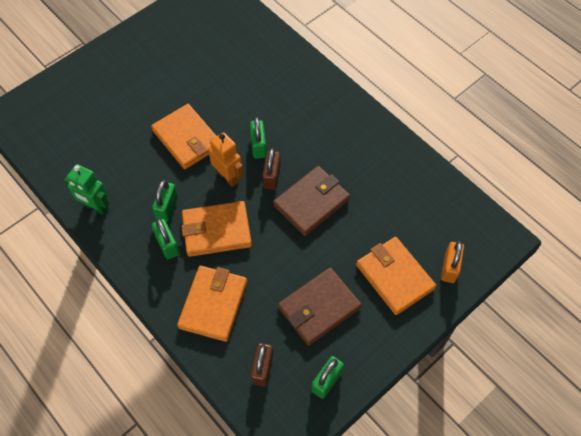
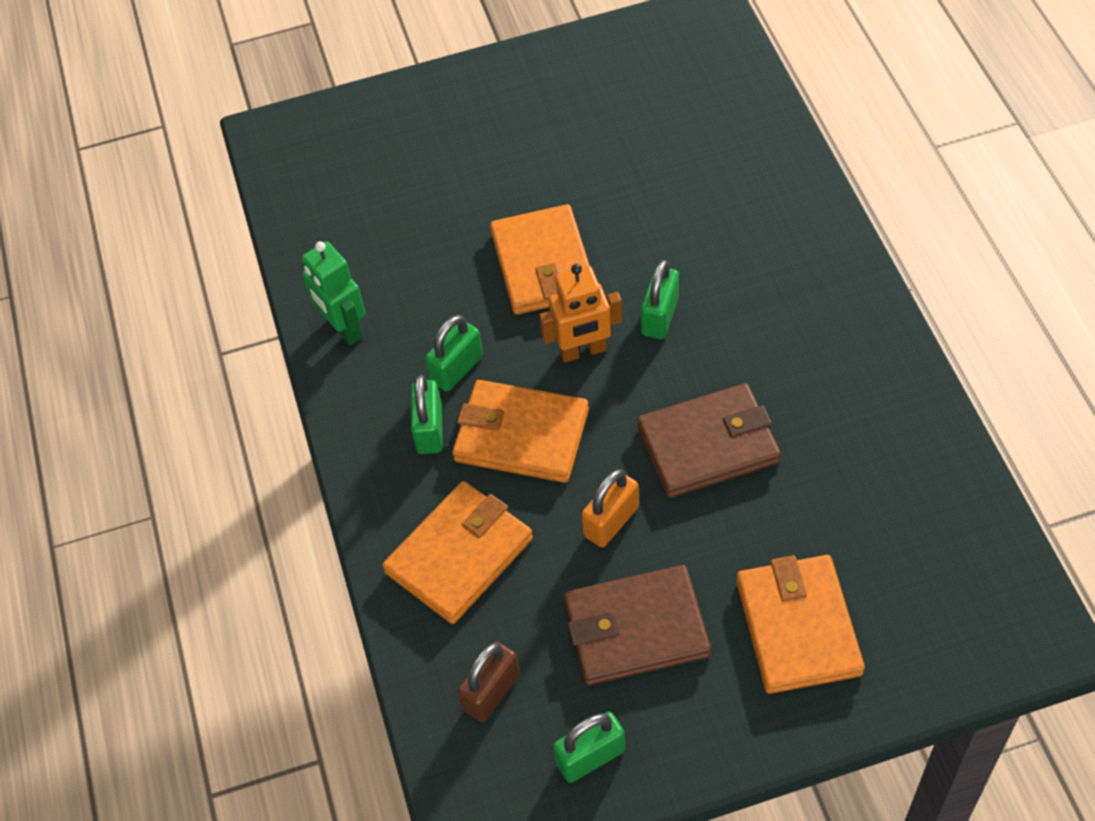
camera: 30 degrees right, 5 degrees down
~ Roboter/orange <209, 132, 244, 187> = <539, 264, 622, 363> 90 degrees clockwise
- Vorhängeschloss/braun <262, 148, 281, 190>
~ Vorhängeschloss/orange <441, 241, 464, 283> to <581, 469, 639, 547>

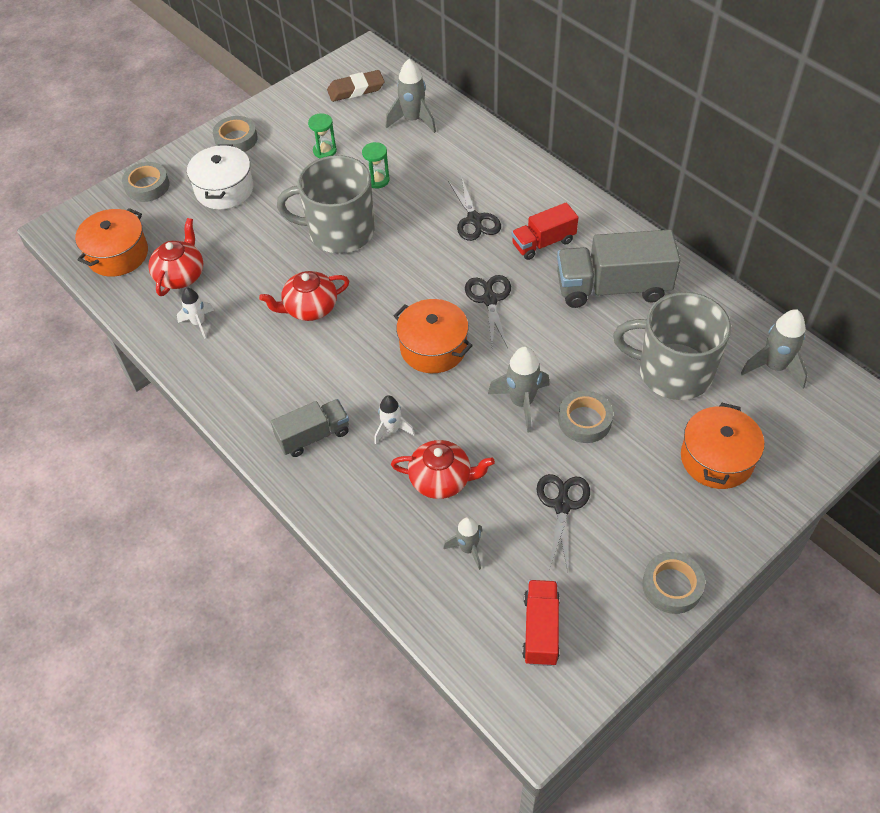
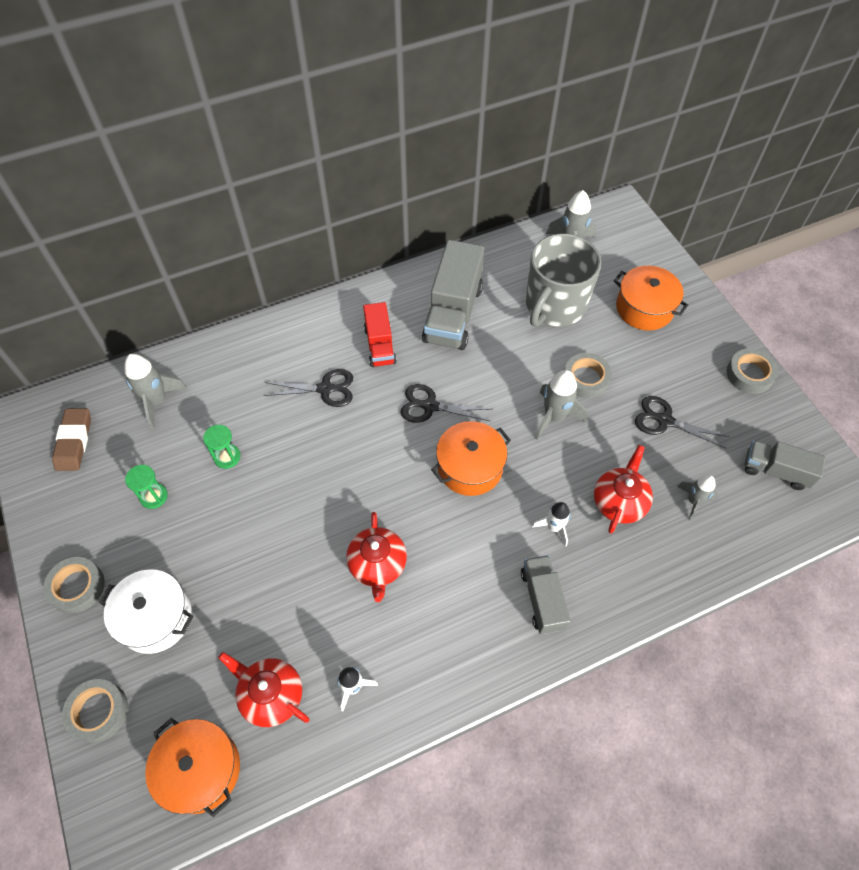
camera: 75 degrees left, 5 degrees up
- Tasse/grau <277, 155, 375, 253>
~ Lastwagen/rot <522, 580, 560, 666> to Lastwagen/grau <745, 440, 825, 490>

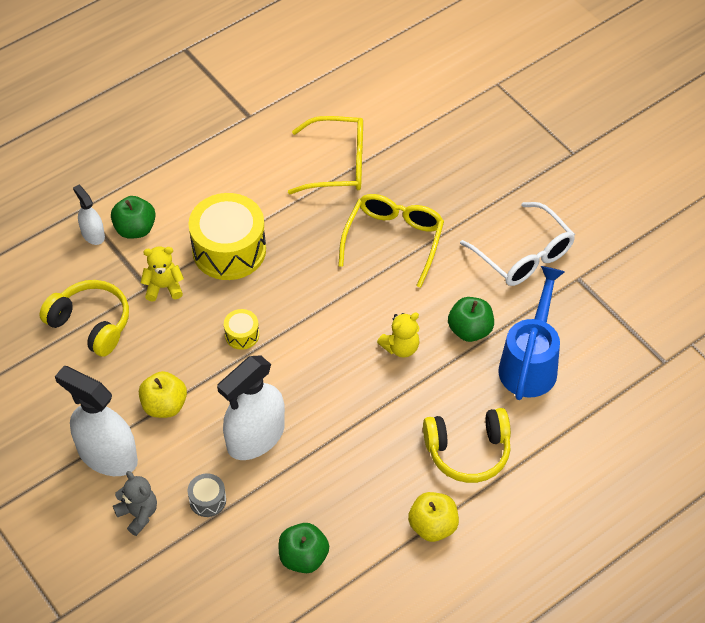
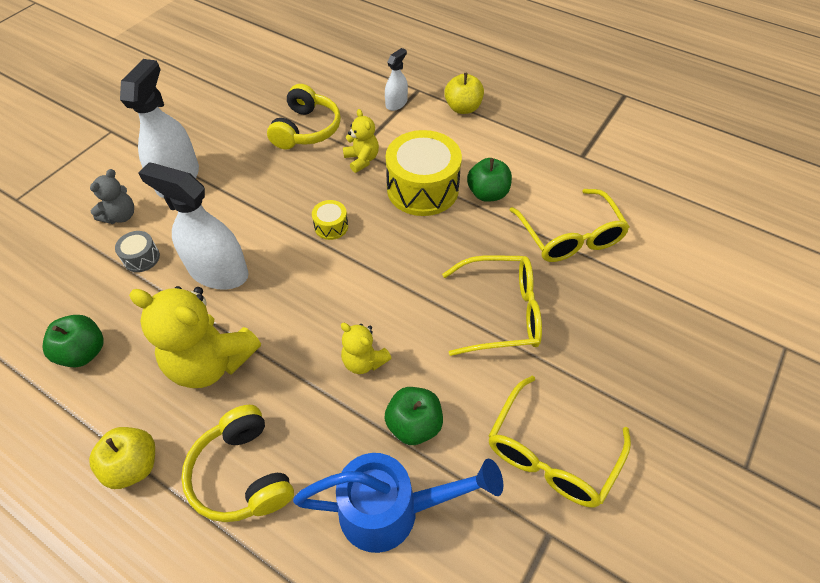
camera: 70 degrees right, 0 degrees up
~ Apfel/grün <111, 196, 156, 239> to <467, 158, 512, 202>
~ Brille/weiß <460, 202, 575, 286> to Brille/gelb <488, 376, 631, 508>
~ Apfel/gelb <139, 371, 187, 418> to <444, 73, 484, 114>
+ Teddybär/gelb <129, 286, 261, 388>

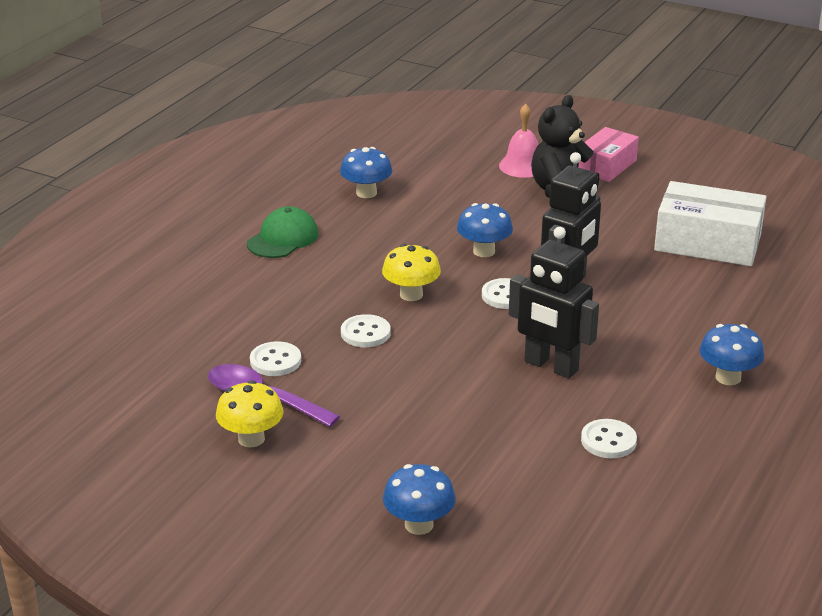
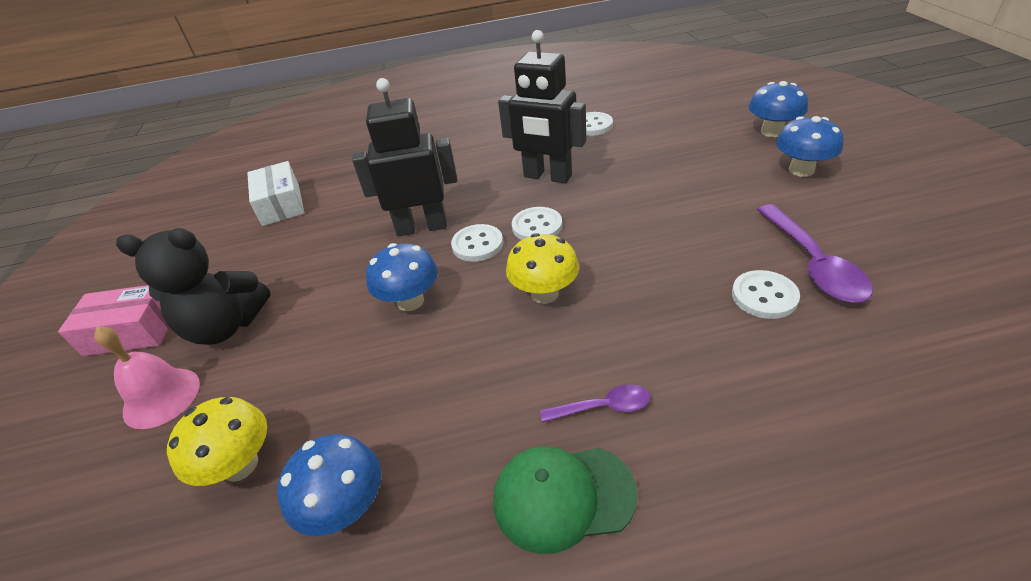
camera: 125 degrees left, 10 degrees up
~ Schachtel/weiß <654, 181, 766, 266> = <247, 161, 304, 226> x0.64
~ Roboter/schwarz <509, 227, 599, 378> = <498, 30, 586, 184> 120 degrees clockwise
~ Knopf/weiß <341, 314, 391, 347> to <512, 207, 562, 240>
~ Pilz/blau <699, 324, 764, 385> to <776, 116, 843, 177>
~ Pilz/gelb <216, 380, 283, 447> to <167, 397, 267, 486>
+ Löffel/lila <540, 384, 650, 423>

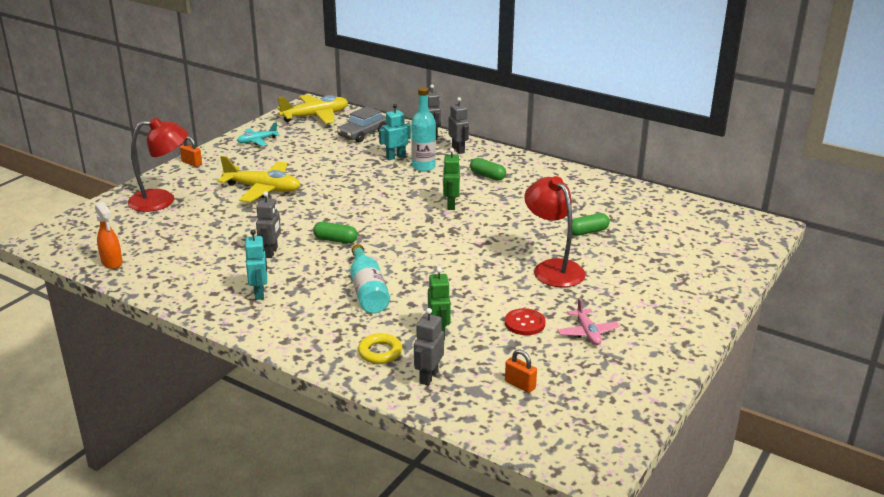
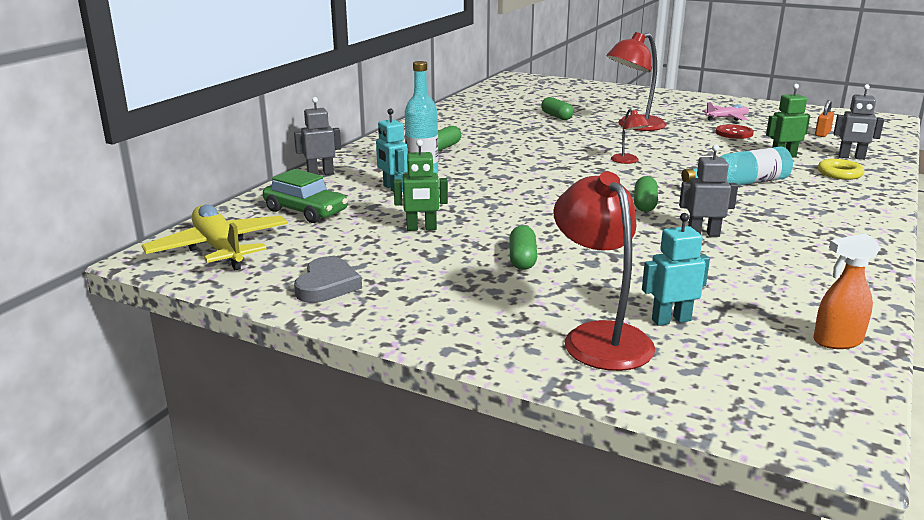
camera: 95 degrees left, 5 degrees down
- Roboter/grau <448, 97, 469, 154>
~ Auto/grau <337, 106, 387, 142> to Auto/grün <263, 169, 348, 223>
~ Flugzeug/türkis <237, 122, 279, 146> to Herz/grau <294, 256, 362, 303>
- Vorhängeschloss/orange <180, 136, 202, 167>
~ Roboter/grün <443, 148, 460, 210> to <394, 140, 448, 231>
~ Flugzeug/gelb <218, 156, 300, 202> to Kapsel/grün <509, 225, 537, 270>
~ Sprühflasche/orange <95, 202, 123, 269> = <813, 233, 881, 349> 150 degrees counterclockwise
~ Roboter/türkis <245, 230, 267, 300> to <642, 213, 710, 326>
+ Lampe/rot <611, 109, 649, 164>

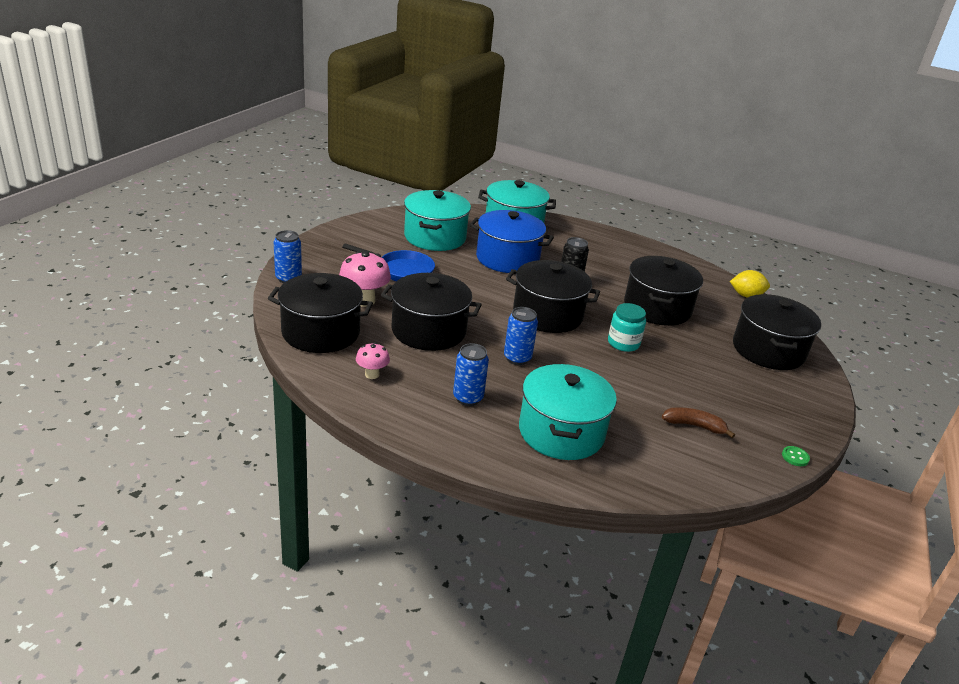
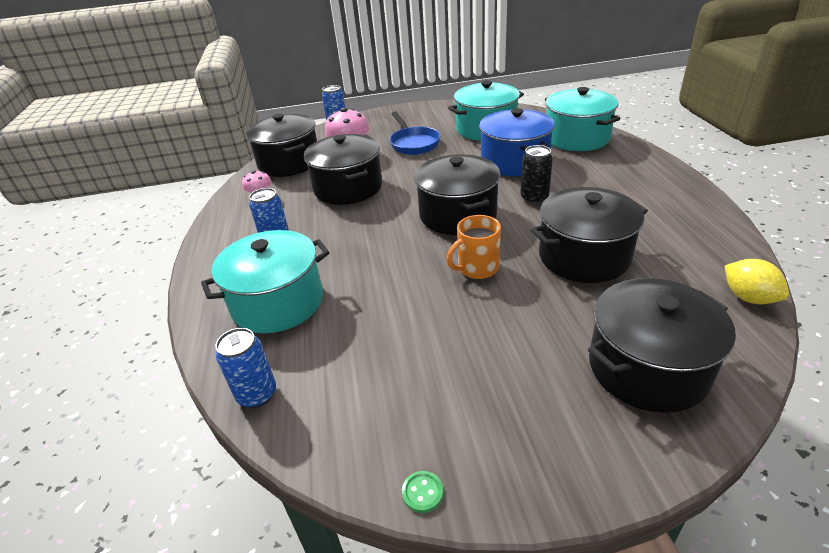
camera: 60 degrees right, 5 degrees up
~ Einmachglas/türkis <608, 303, 646, 352> to Tasse/orange <447, 215, 501, 279>
~ Dose/blau <504, 307, 538, 365> to <215, 328, 276, 408>
- Banane/braun <662, 408, 735, 438>

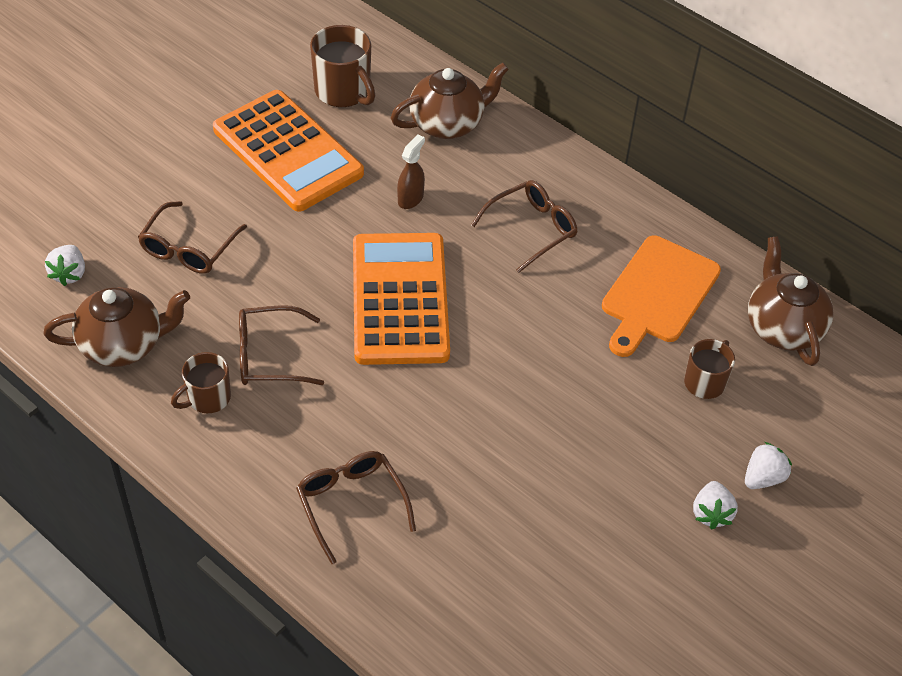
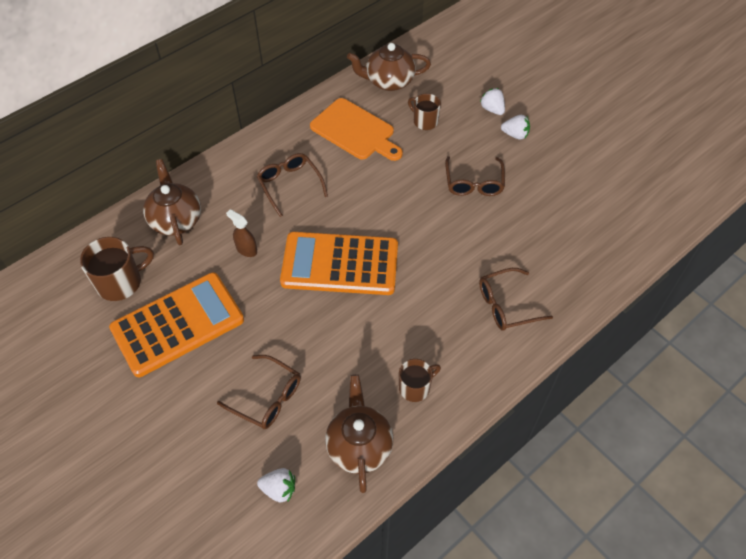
camera: 80 degrees left, 5 degrees up
~ Brille/braun <239, 305, 324, 385> to <445, 156, 505, 196>
~ Tasse/braun <171, 352, 231, 413> = <399, 359, 441, 402> 90 degrees counterclockwise

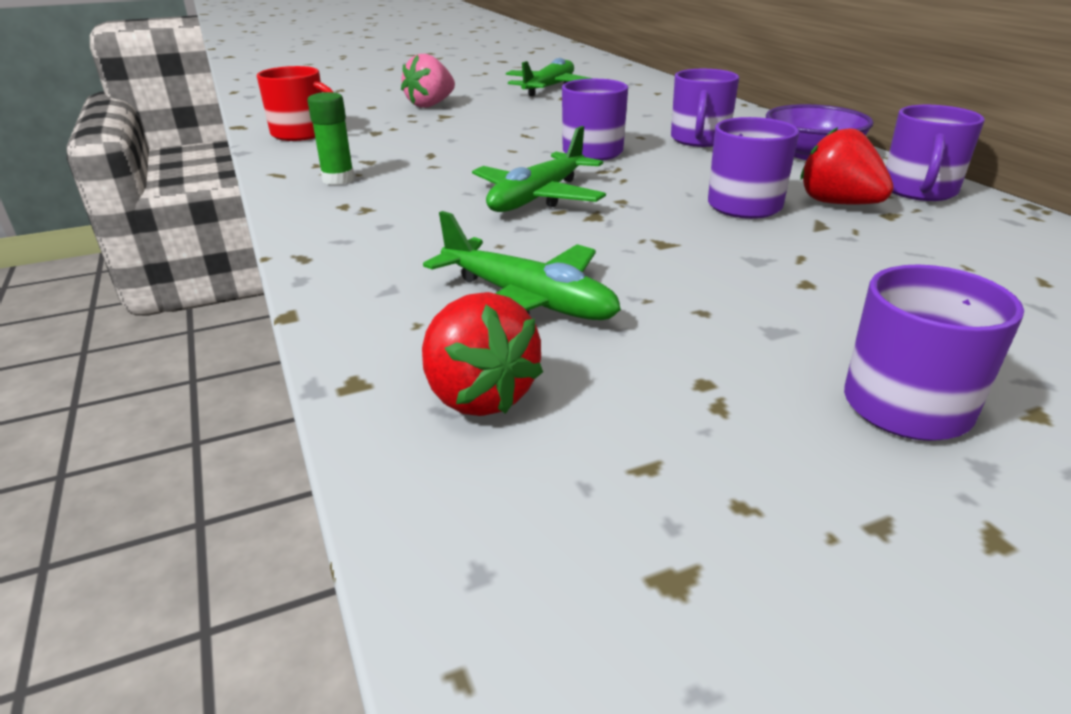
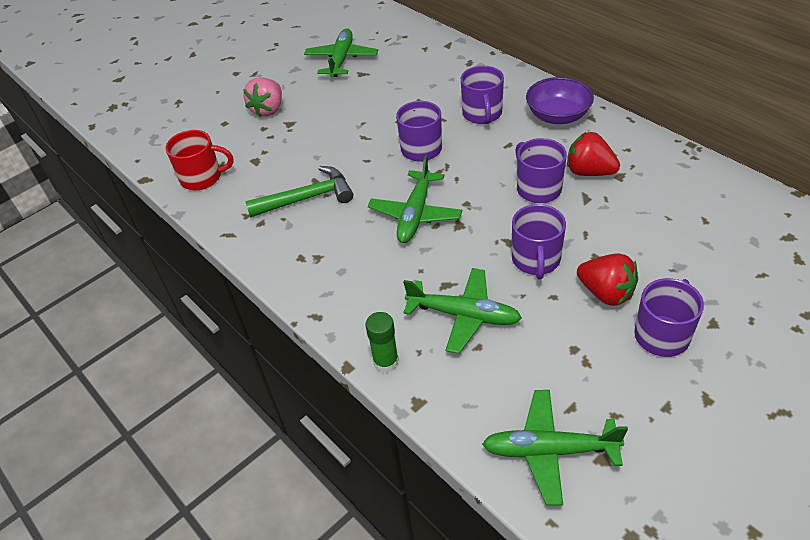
camera: 15 degrees left, 15 degrees up
~ Klebestift/grün <307, 92, 355, 185> to <365, 312, 399, 373>
~ Tasse/lila <886, 105, 985, 201> to <512, 204, 566, 279>
~ Erdbeere/rot <422, 292, 543, 416> to <577, 253, 638, 306>
+ Hammer/grün <245, 166, 353, 218>
+ Flugzeug/grün <482, 390, 628, 505>

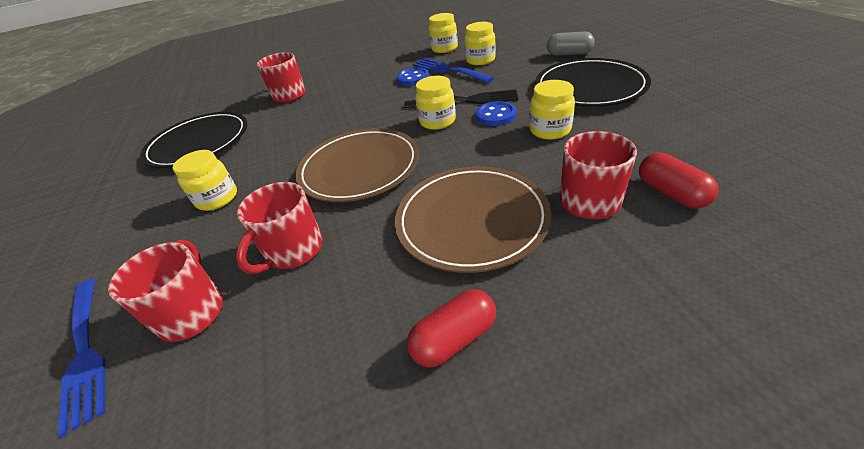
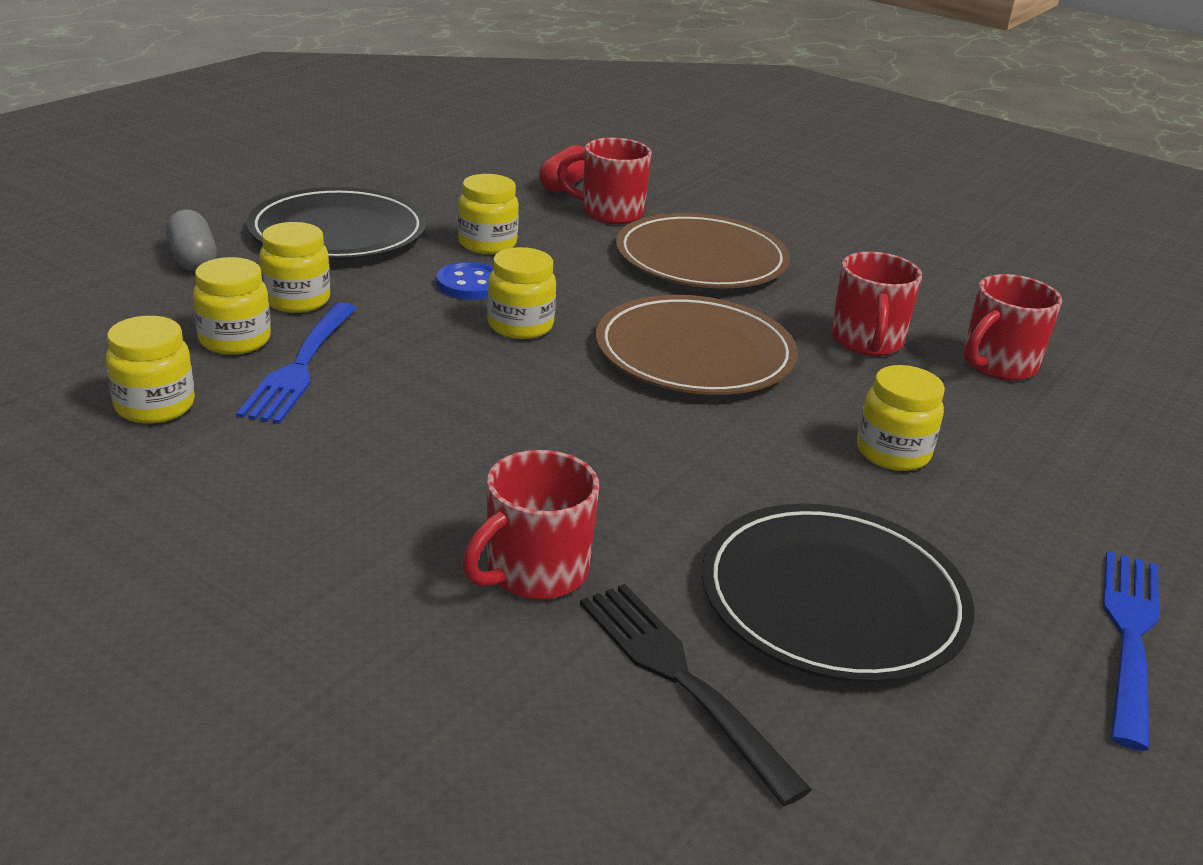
camera: 135 degrees left, 10 degrees down
- Knopf/blau <397, 68, 429, 86>
~ Gabel/schwarz <404, 89, 518, 108> to <580, 584, 812, 806>
~ Tasse/rot <236, 182, 323, 274> = <831, 252, 922, 356> 105 degrees clockwise
~ Gabel/blau <57, 279, 105, 438> to <1103, 551, 1159, 751>
- Kapsel/rot <407, 289, 496, 368>
+ Einmachglas/gelb <259, 222, 330, 313>

